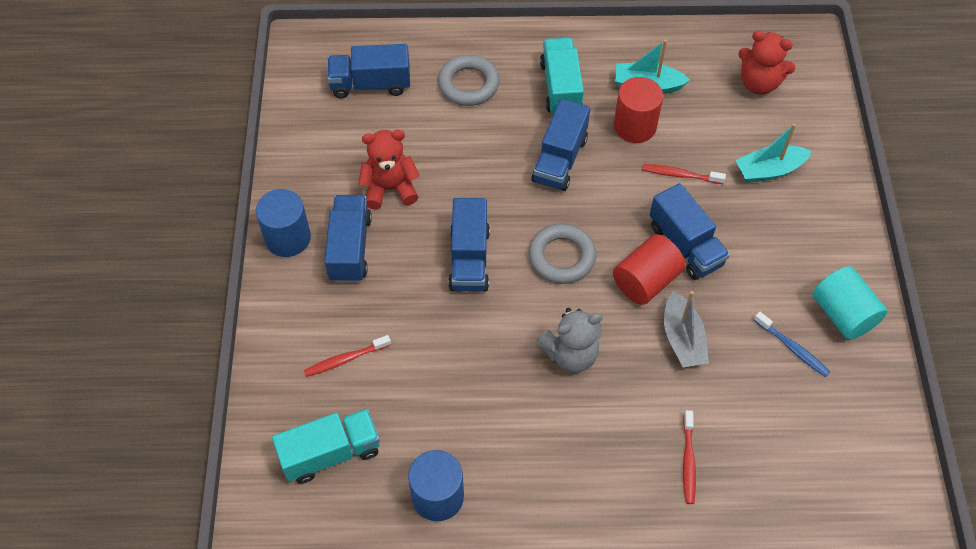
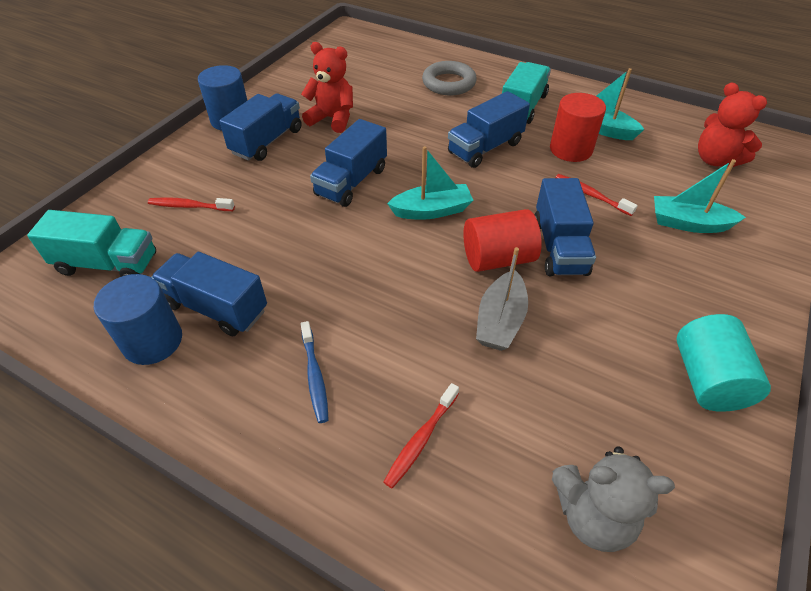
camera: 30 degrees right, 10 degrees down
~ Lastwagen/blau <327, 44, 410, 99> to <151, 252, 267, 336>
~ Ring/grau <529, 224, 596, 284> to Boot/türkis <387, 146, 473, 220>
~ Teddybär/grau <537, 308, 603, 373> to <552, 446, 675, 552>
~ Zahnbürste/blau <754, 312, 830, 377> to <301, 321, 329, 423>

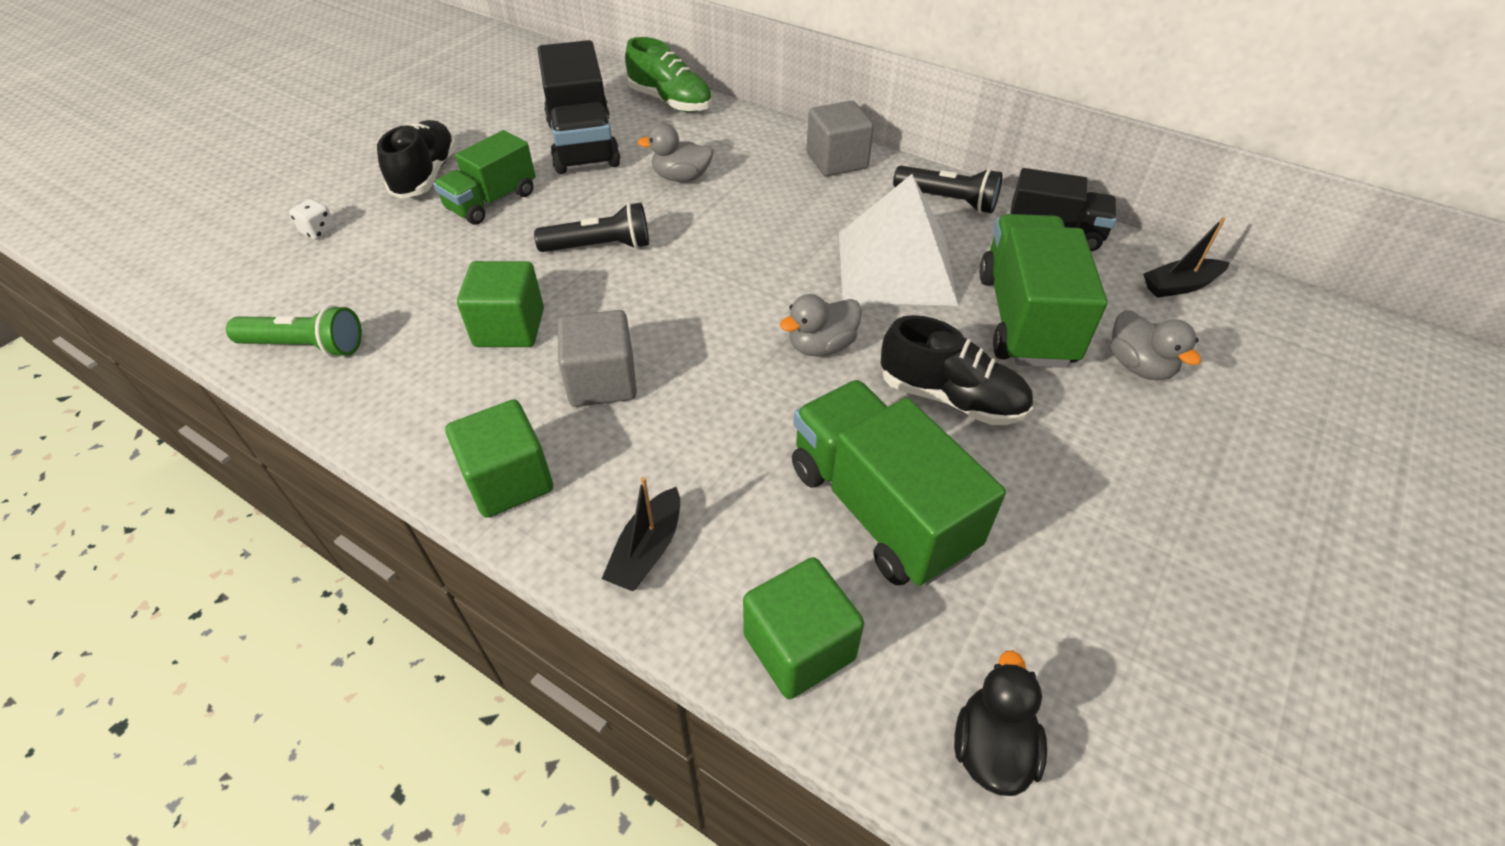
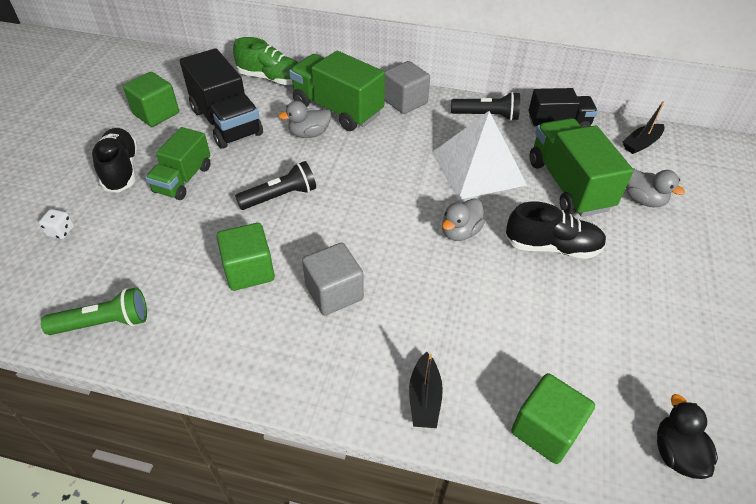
camera: 20 degrees left, 0 degrees up
~ Lastwagen/grün <792, 380, 1006, 586> to <289, 51, 385, 131>
~ Kubus/grün <445, 400, 553, 518> to <123, 72, 179, 127>

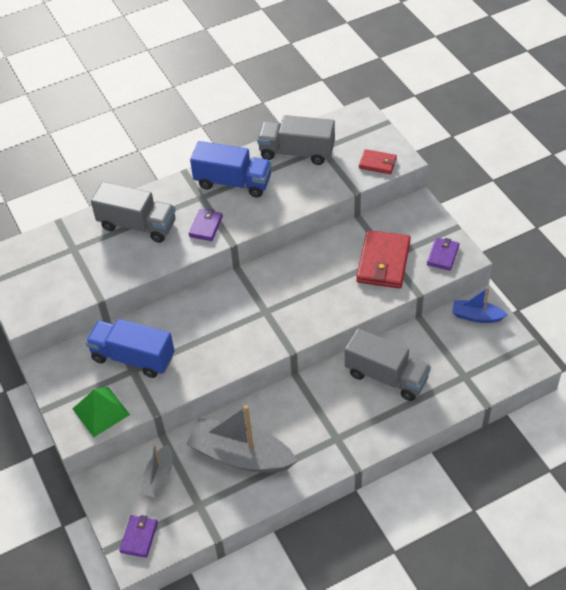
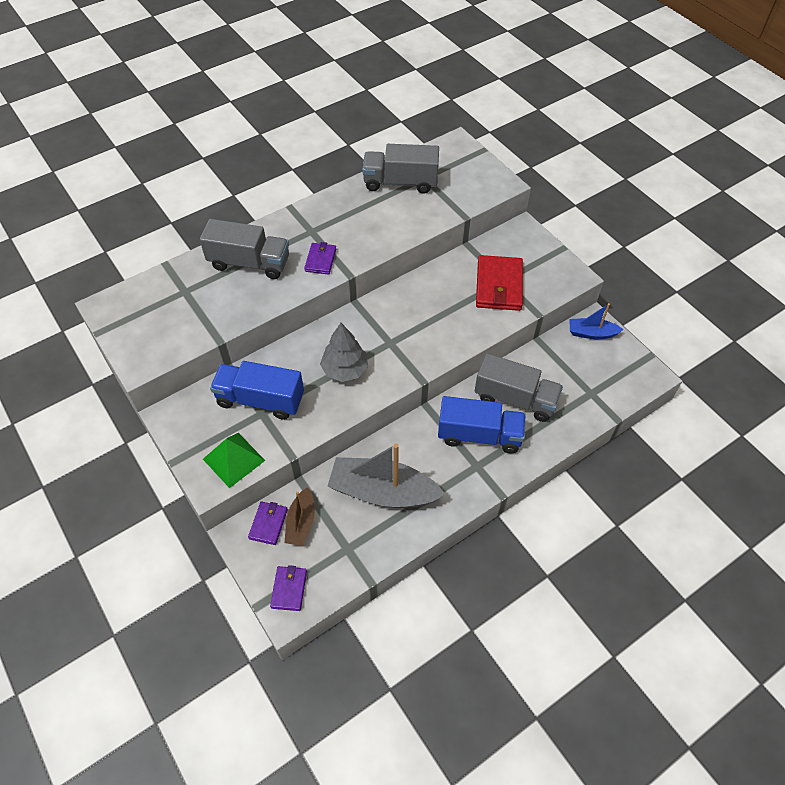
camera: 10 degrees left, 5 degrees up
~ Lastwagen/blau <190, 141, 272, 198> to <438, 396, 526, 453>
- Geldbörse/rot <359, 149, 397, 174>
~ Geldbörse/lila <427, 237, 459, 271> to <248, 502, 288, 545>
~ Boot/grau <140, 444, 173, 498> to Boot/braun <285, 487, 315, 546>
+ Baum/grau <320, 323, 368, 382>

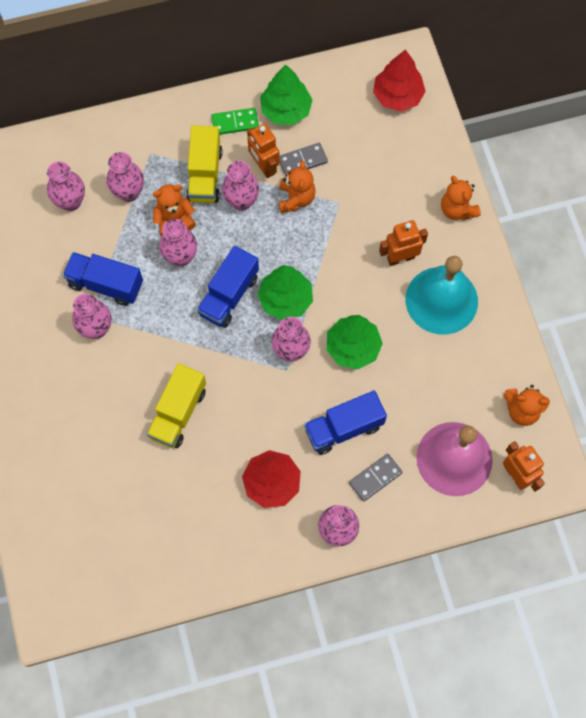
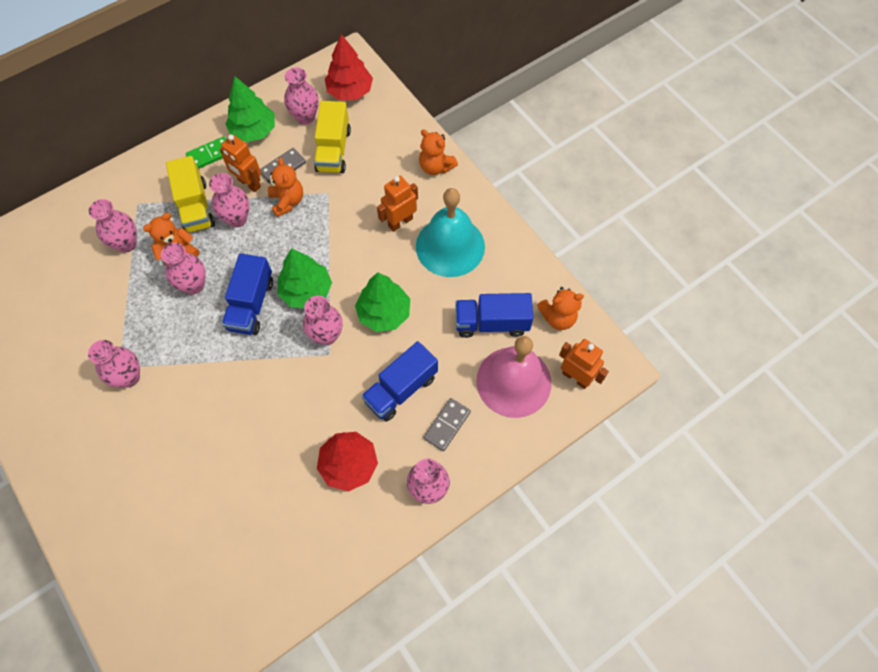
camera: 20 degrees left, 5 degrees down
~ Vase/rosa <47, 161, 85, 211> to <284, 68, 319, 125>
~ Lastwagen/blau <63, 252, 143, 306> to <455, 293, 534, 338>
~ Lastwagen/gelb <147, 363, 206, 448> to <314, 101, 351, 173>

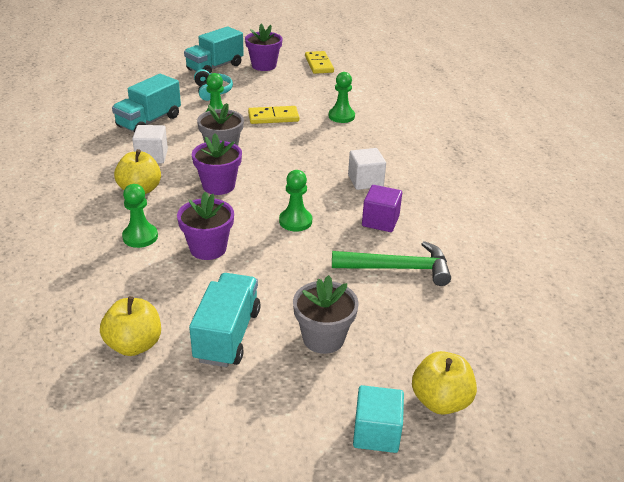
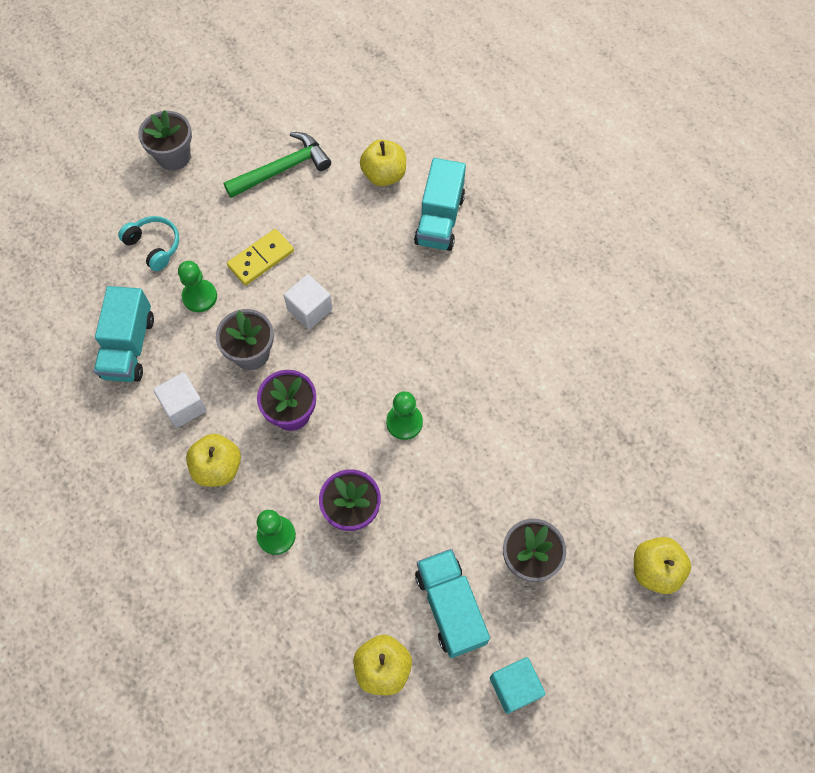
camera: 30 degrees left, 30 degrees up
~ Blumentopf/lila <245, 24, 283, 71> to Blumentopf/grau <138, 110, 192, 171>
~ Lastwagen/türkis <184, 26, 244, 73> to <414, 158, 466, 251>
- Dominostein/gelb <305, 51, 334, 74>
- Bauer/grün <329, 72, 355, 123>
~ Kubus/weiß <348, 148, 386, 190> to <284, 274, 333, 329>
- Kubus/lila <362, 185, 402, 232>
~ Hammer/grün <332, 241, 451, 286> to <224, 132, 331, 198>
~ Kubus/türkis <353, 385, 404, 453> to <490, 657, 545, 714>
+ Apfel/gelb <360, 139, 406, 186>

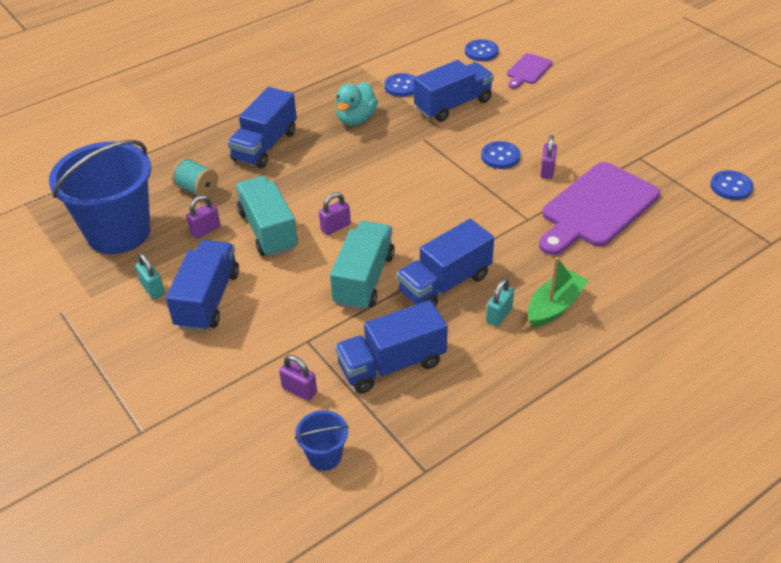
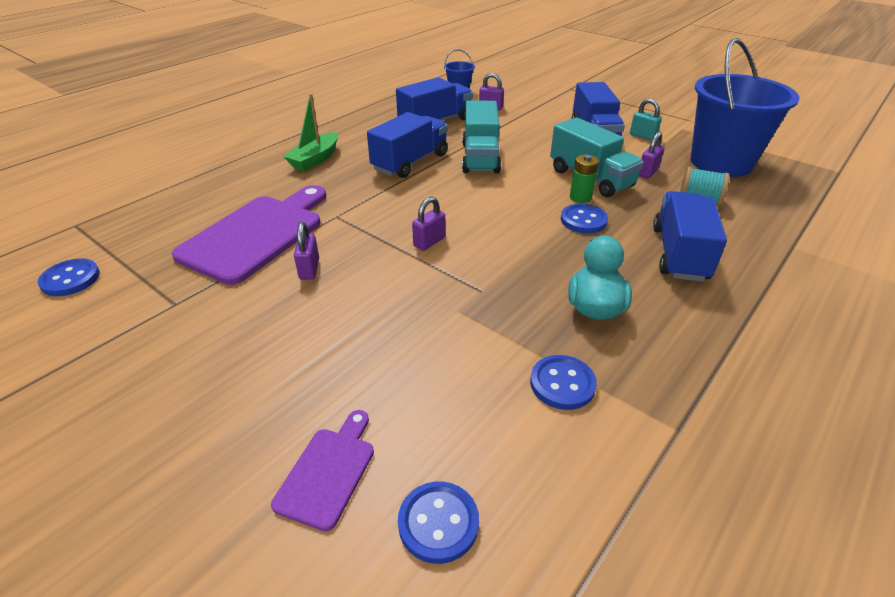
camera: 165 degrees right, 5 degrees down
- Lastwagen/blau <414, 60, 494, 122>
~ Knopf/blau <481, 141, 520, 169> to <561, 204, 608, 233>
~ Vorhängeschloss/lila <319, 192, 351, 235> to <412, 197, 445, 251>
- Vorhängeschloss/türkis <486, 278, 514, 327>
+ Batterie/grün <570, 155, 599, 203>

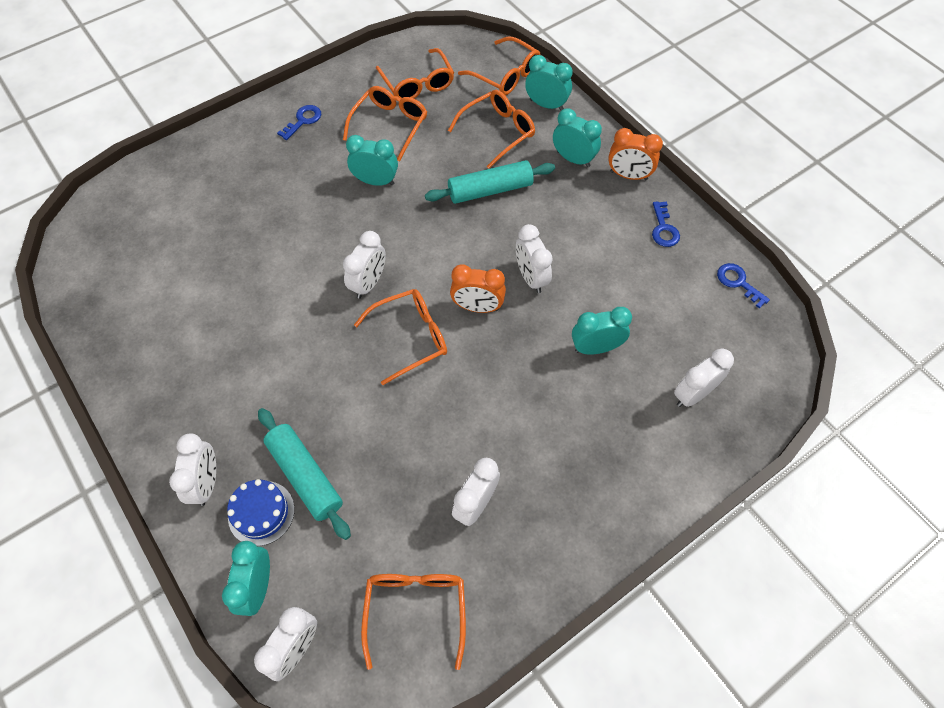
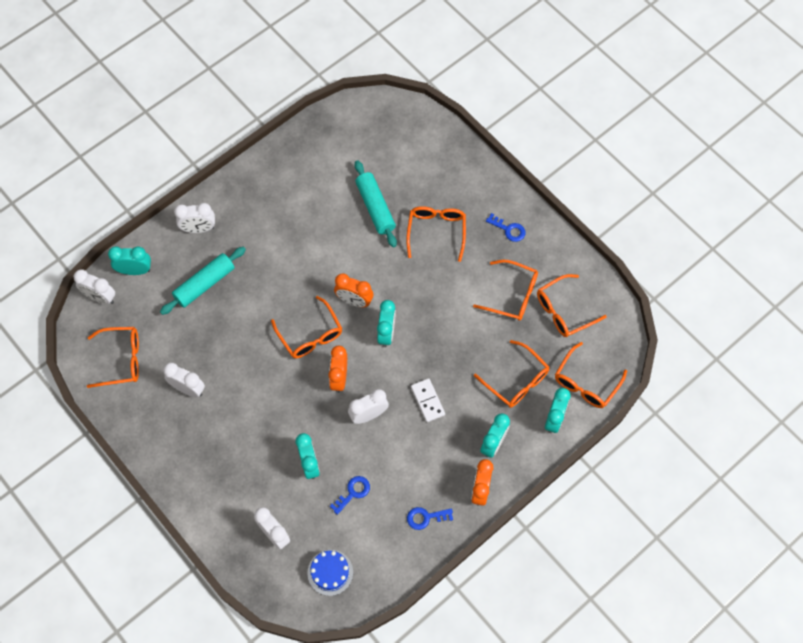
camera: 85 degrees right, 5 degrees up
~ Wecker/türkis <346, 135, 398, 186> to <377, 300, 396, 347>
~ Nudelholz/türkis <425, 160, 555, 204> to <355, 160, 397, 247>
~ Wecker/weiß <343, 231, 386, 299> to Wecker/orange <334, 273, 373, 307>
~ Schlüssel/blau <717, 263, 770, 308> to <330, 476, 370, 515>
~ Kuchen/blau <227, 479, 295, 546> to <307, 550, 353, 596>
+ Brille/orange <406, 206, 466, 262>
+ Dominostein/weiß <411, 378, 445, 422>

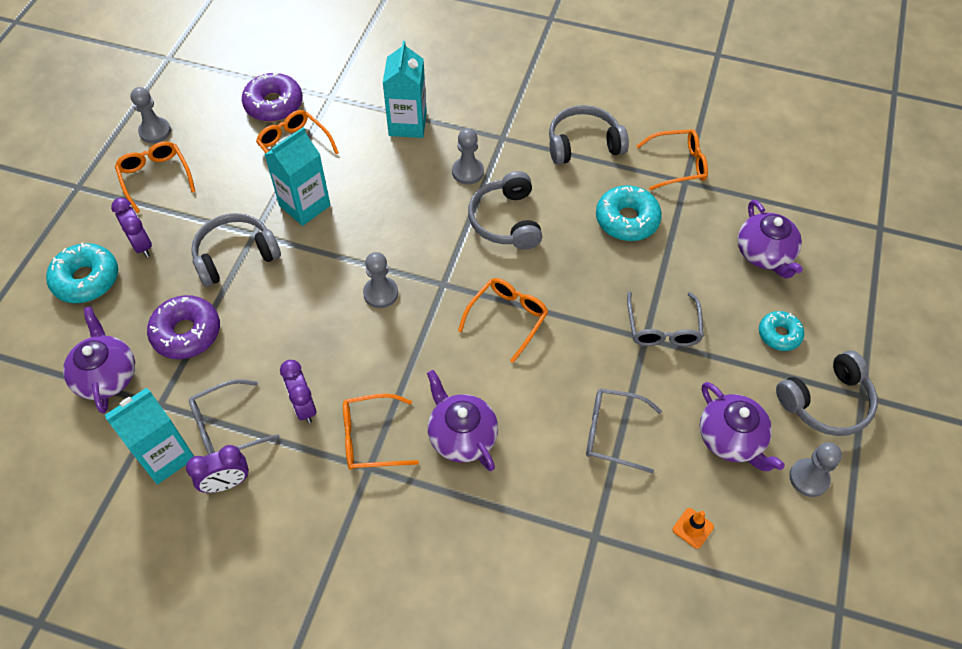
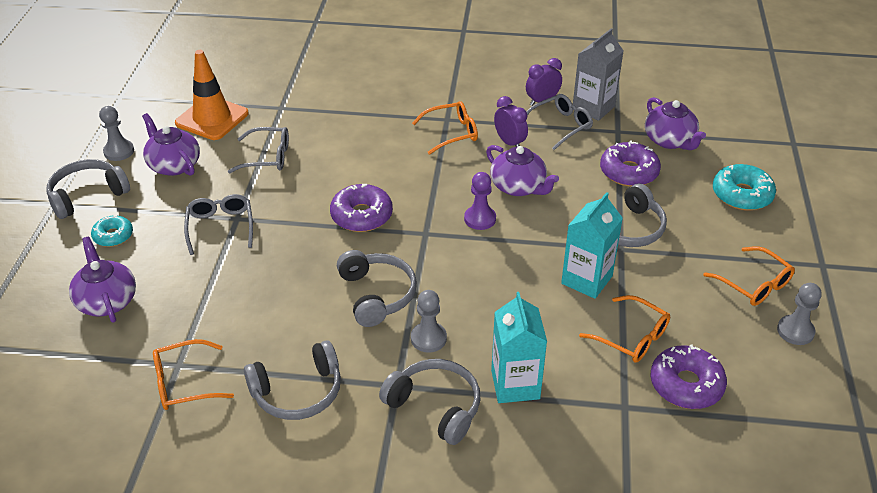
camera: 170 degrees right, 15 degrees down
- Donut/türkis <596, 185, 662, 241>
- Wecker/lila <111, 198, 152, 257>
~ Bauer/grau <363, 252, 398, 308> to Bauer/lila <464, 172, 496, 230>
~ Brille/orange <458, 278, 548, 363> to Donut/lila <330, 184, 393, 232>
~ Teekanne/lila <427, 370, 498, 471> to <486, 145, 559, 196>
~ Getränkekarton/türkis <104, 388, 194, 485> to Getränkekarton/grau <573, 28, 623, 121>
~ Leitkegel/orange <673, 508, 714, 549> = <175, 50, 249, 140> x2.48
+ Kopfhörer/grau <379, 359, 480, 445>

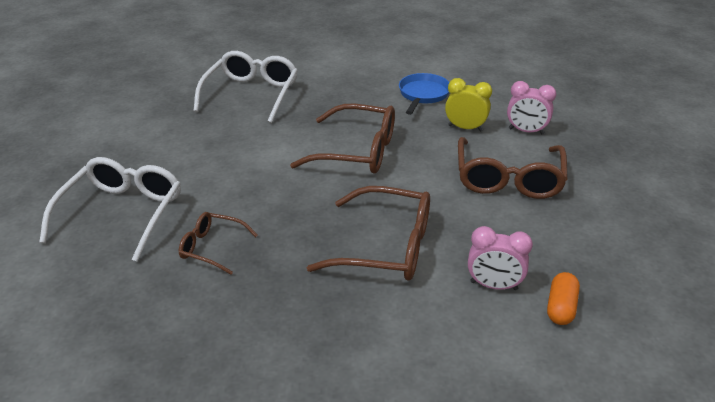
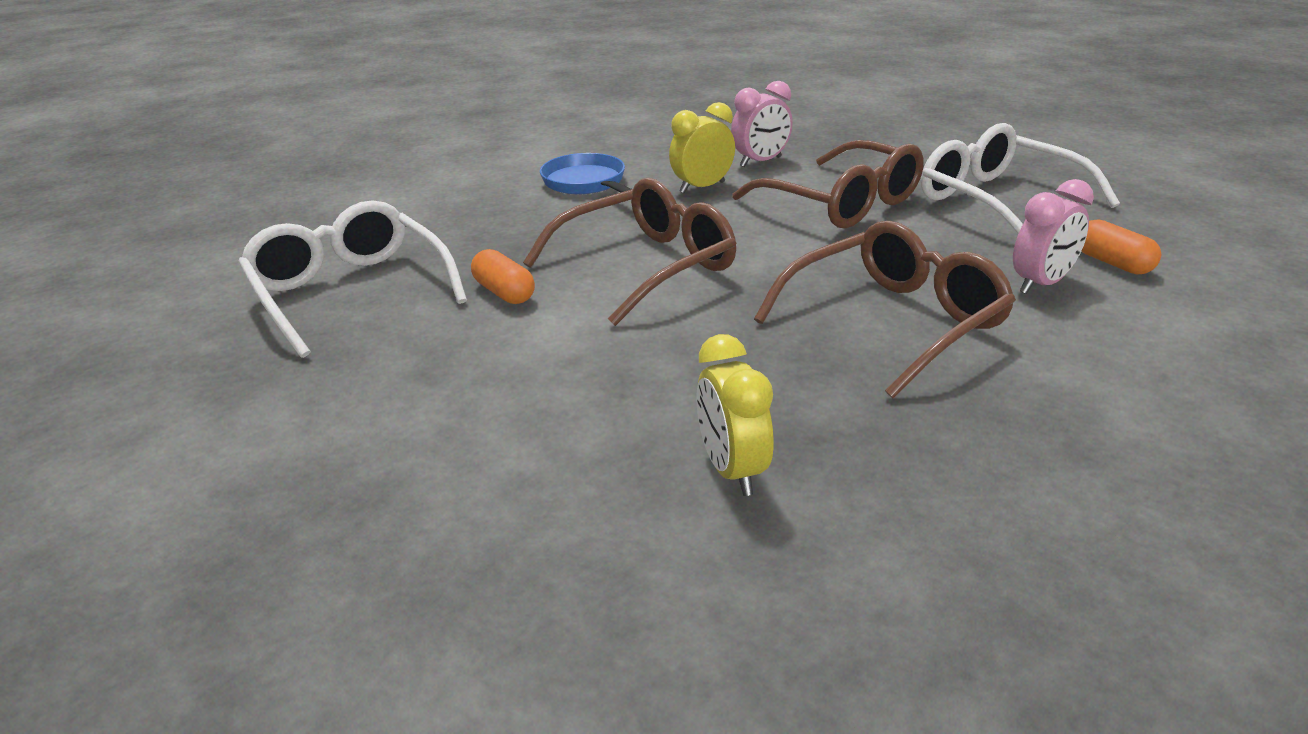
camera: 50 degrees left, 5 degrees down
~ Brille/weiß <39, 157, 181, 262> to <921, 123, 1120, 234>
~ Brille/braun <179, 212, 258, 275> to Wecker/gelb <696, 334, 773, 496>
+ Kapsel/orange <471, 249, 535, 304>

